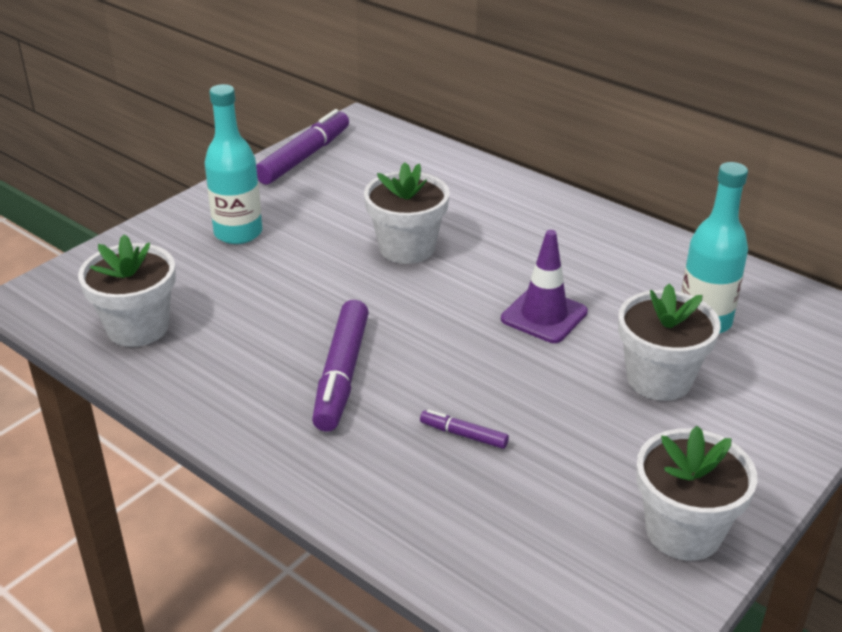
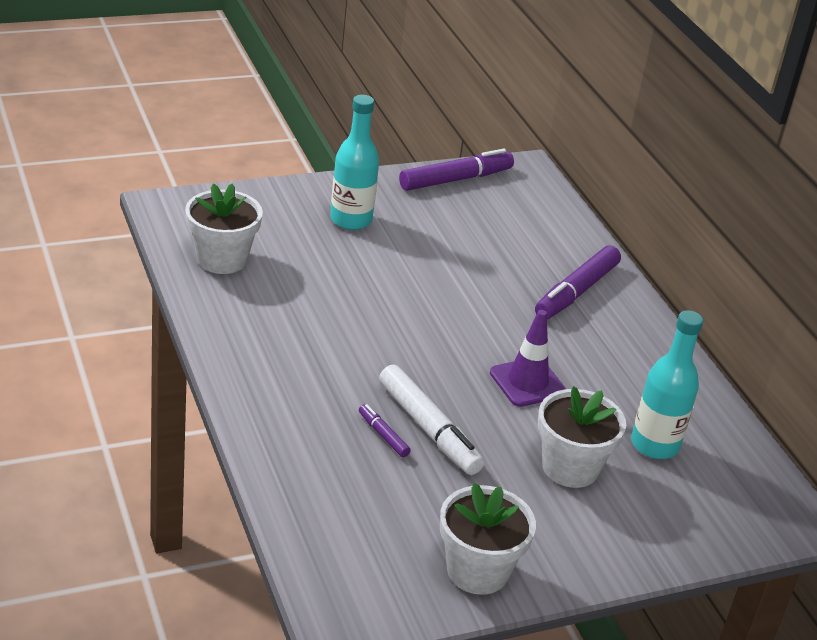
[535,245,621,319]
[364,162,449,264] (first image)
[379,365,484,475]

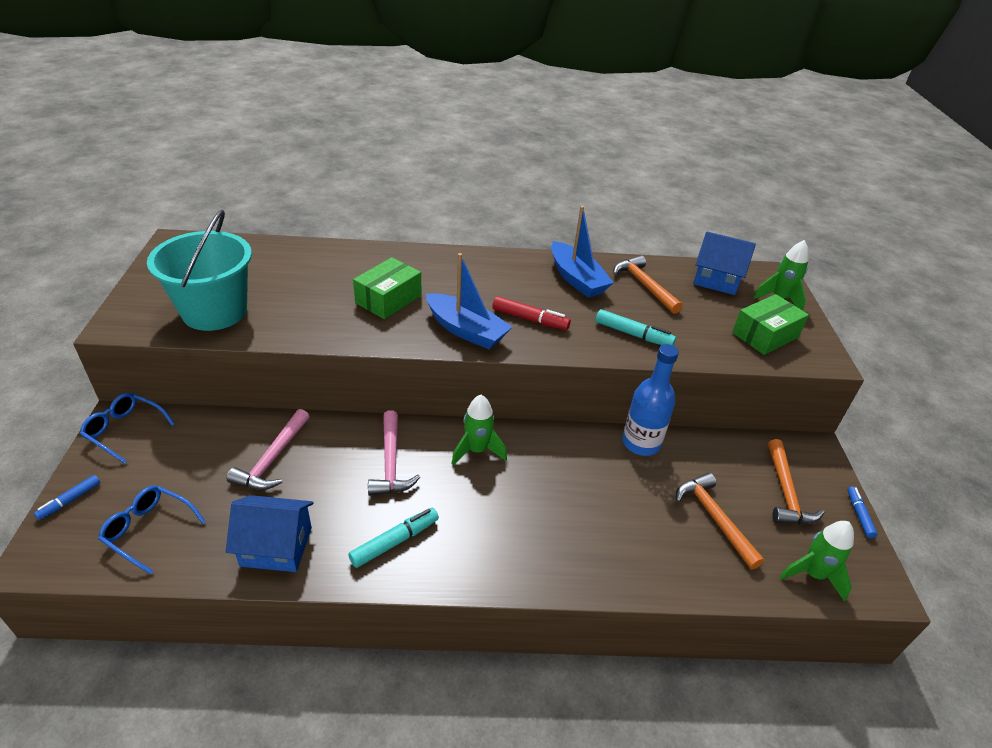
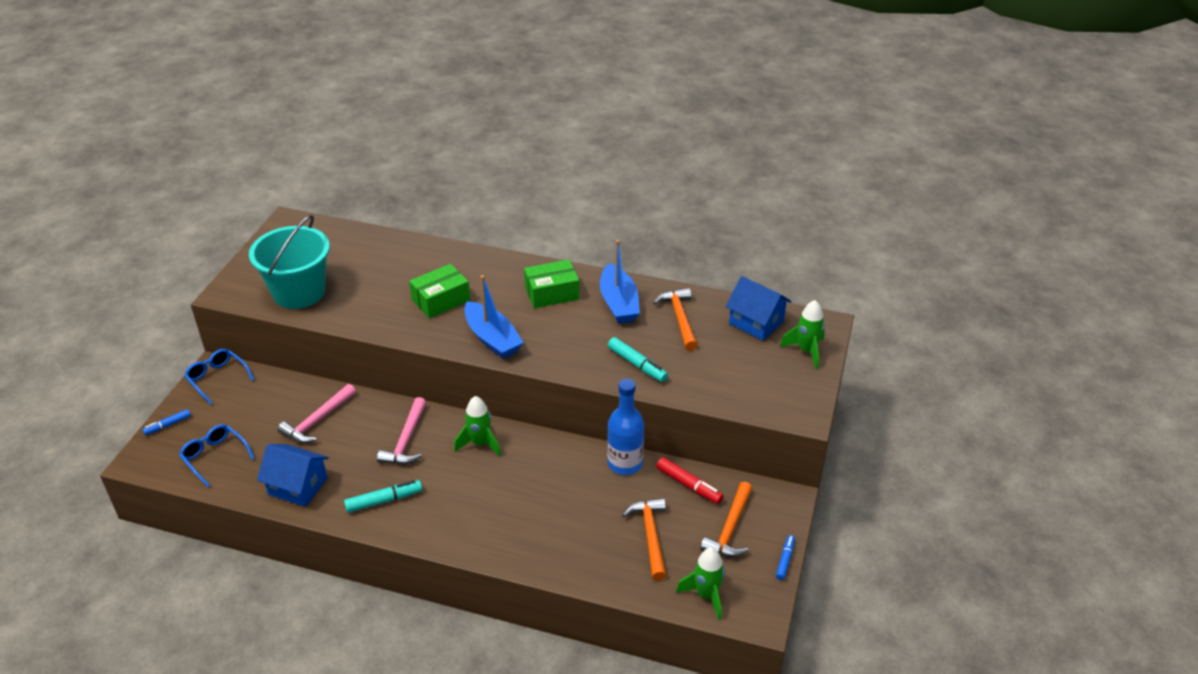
[656,457,724,504]
[524,259,580,308]

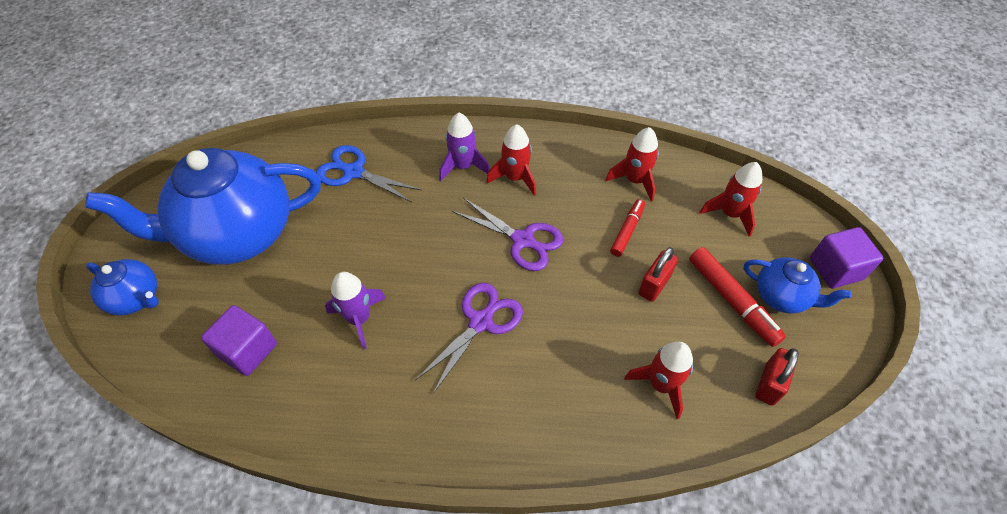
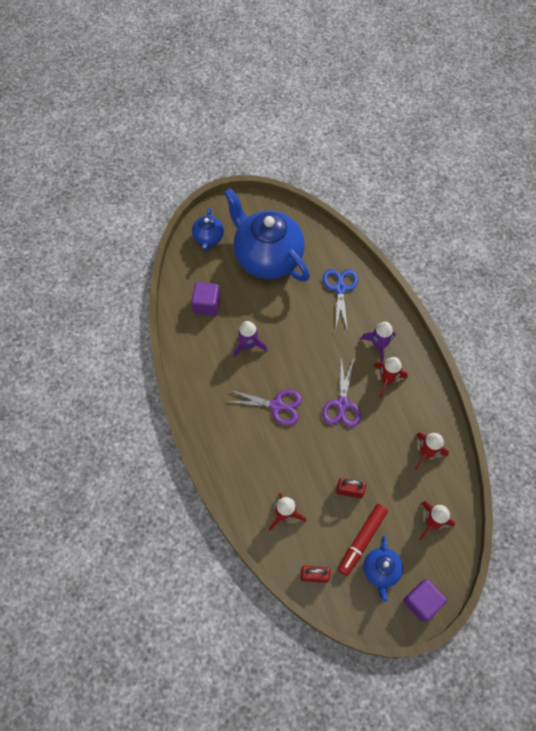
[610,199,645,257] (first image)

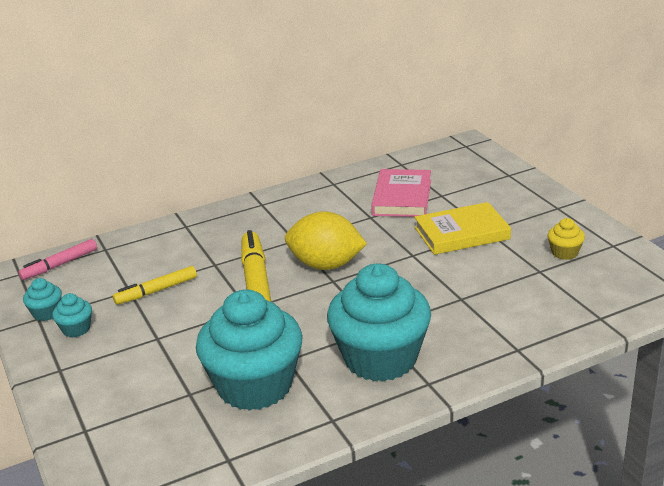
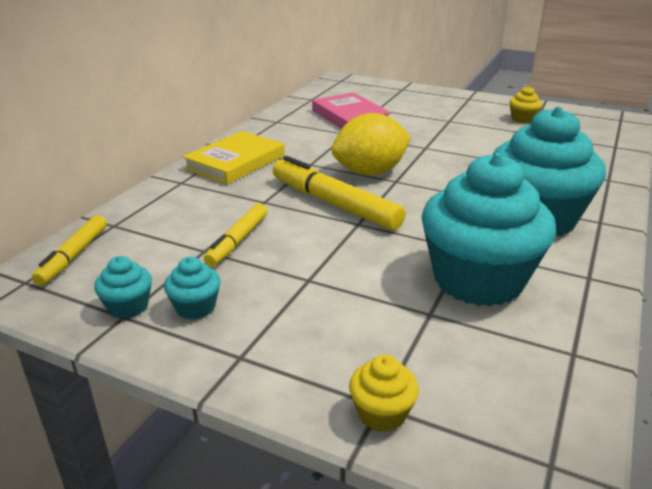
[32,215,107,285]
[183,131,285,184]
[349,355,419,432]

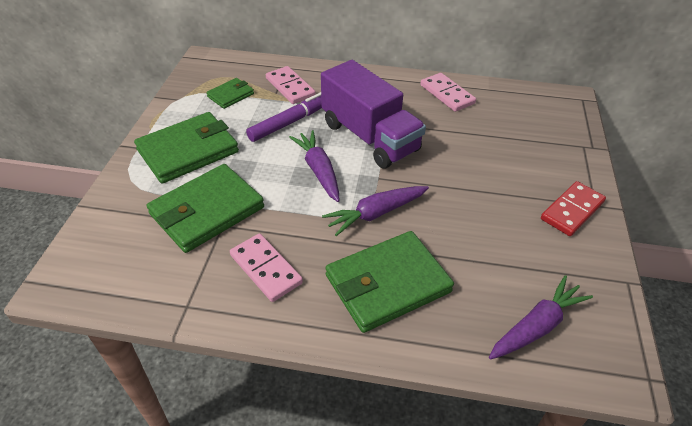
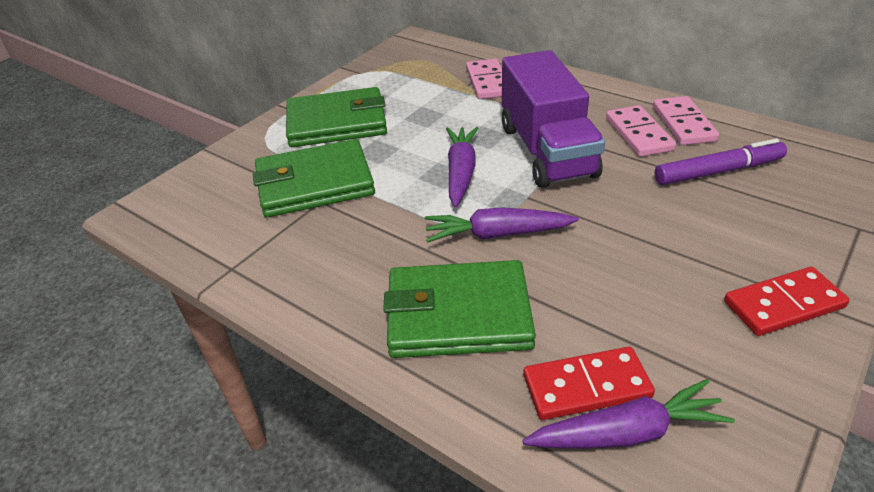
[206,78,254,109] (first image)
[606,105,676,157]
[655,139,787,185]
[523,347,655,420]

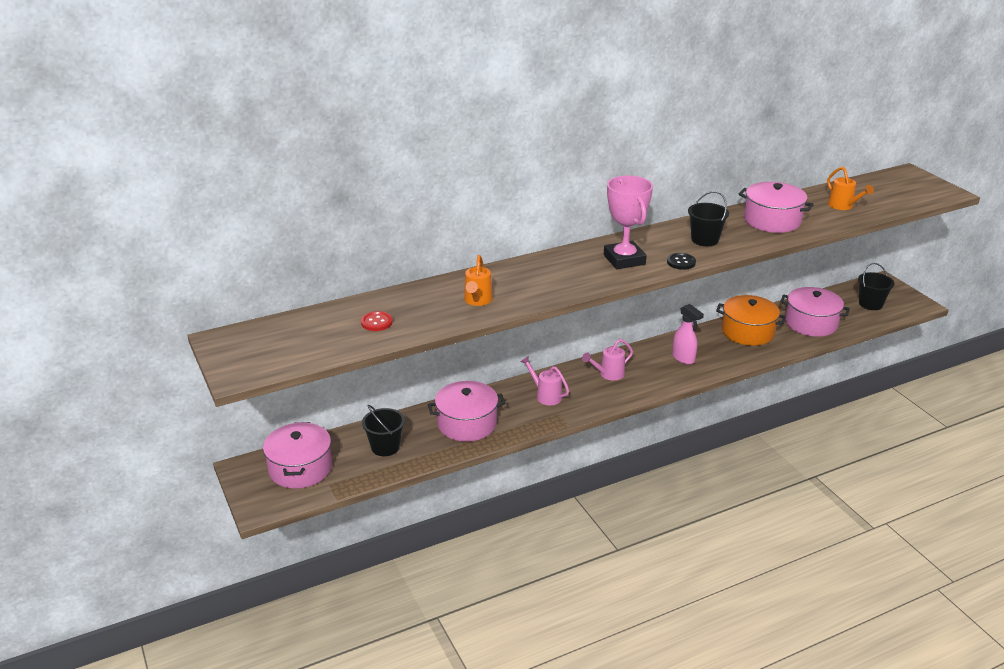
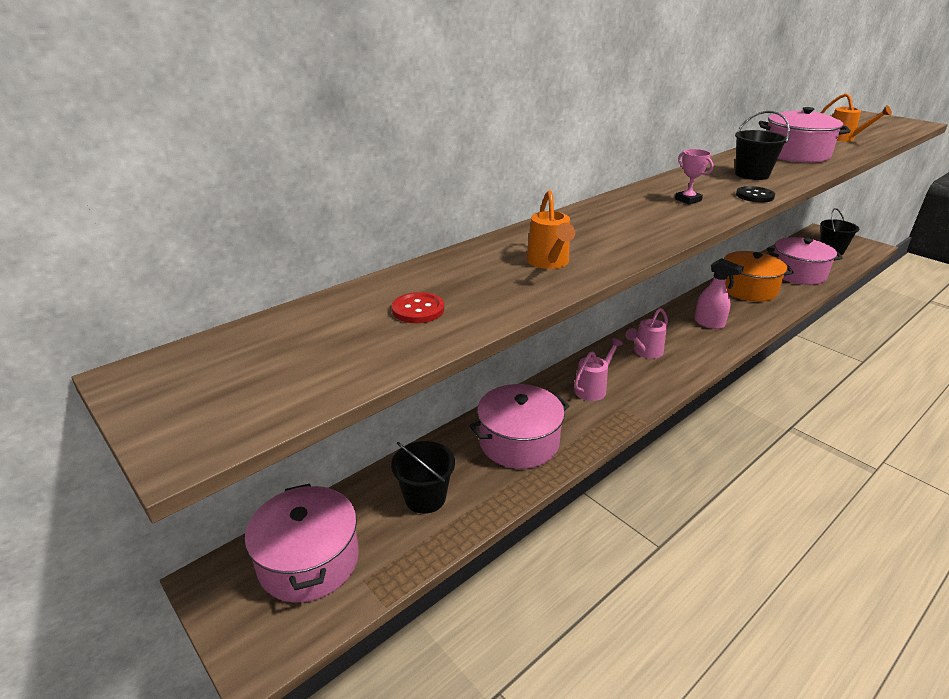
[574,338,623,401]
[675,149,714,204]

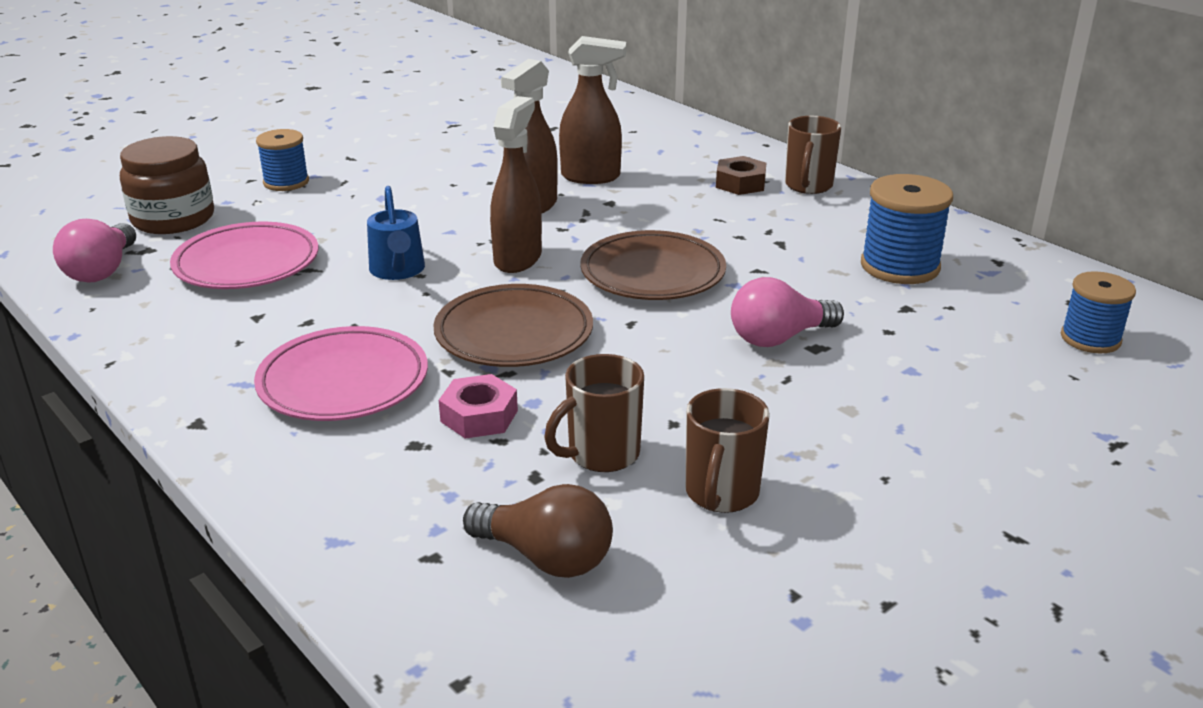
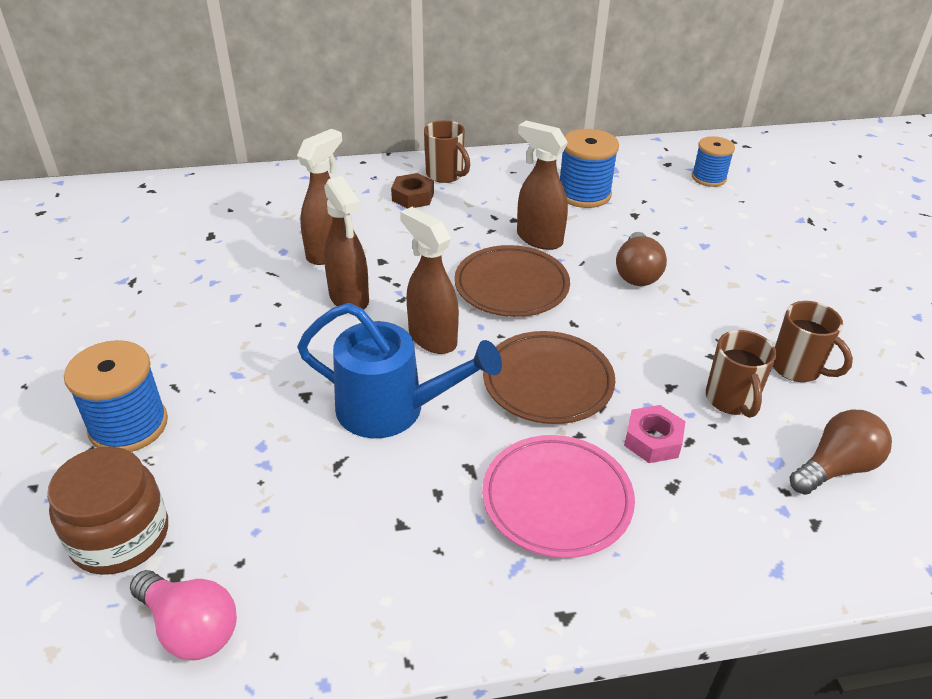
[170,222,318,289] (first image)
[64,340,168,452]
[297,303,502,438]
[616,232,667,286]
[517,121,568,250]

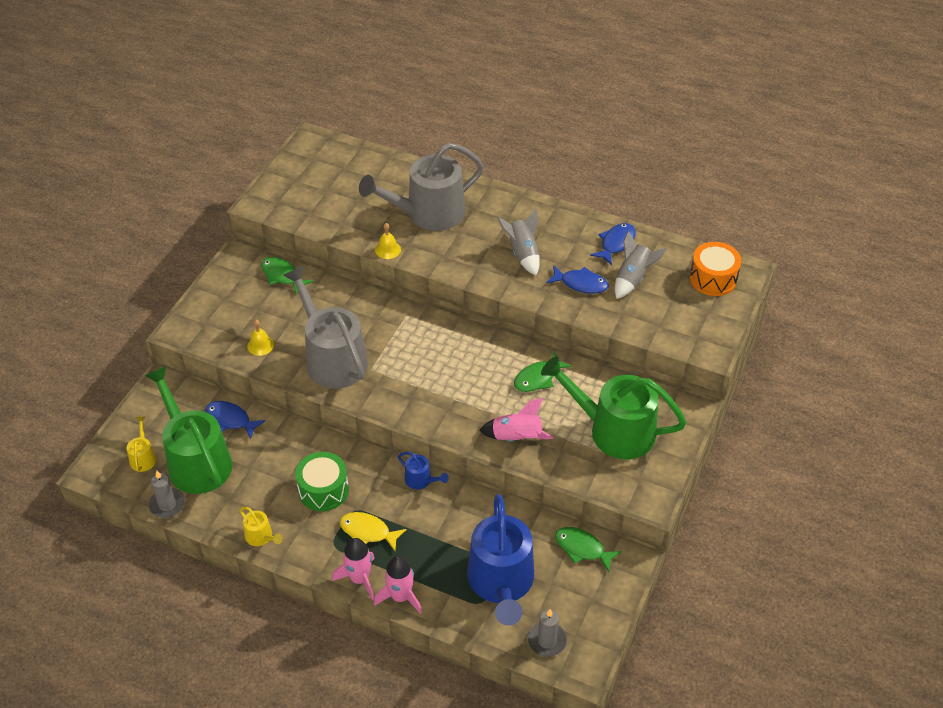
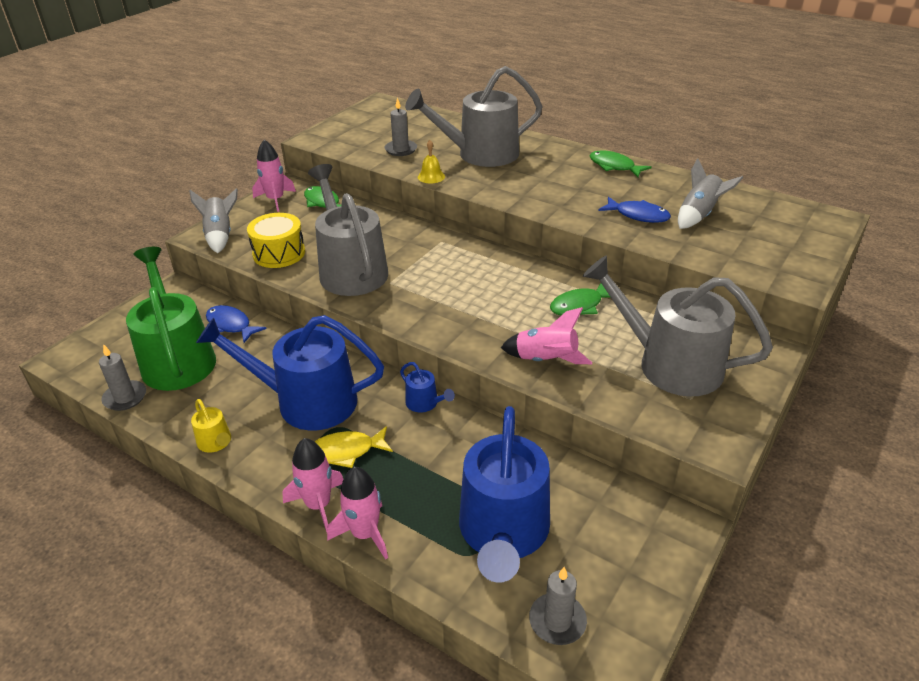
[127,416,156,472] (first image)
[247,213,305,268]
[196,315,384,430]
[314,426,393,468]
[189,188,238,253]
[583,256,773,396]
[590,150,652,177]
[590,223,636,265] (first image)
[690,242,741,296] (first image)
[252,140,296,212]
[384,98,417,156]

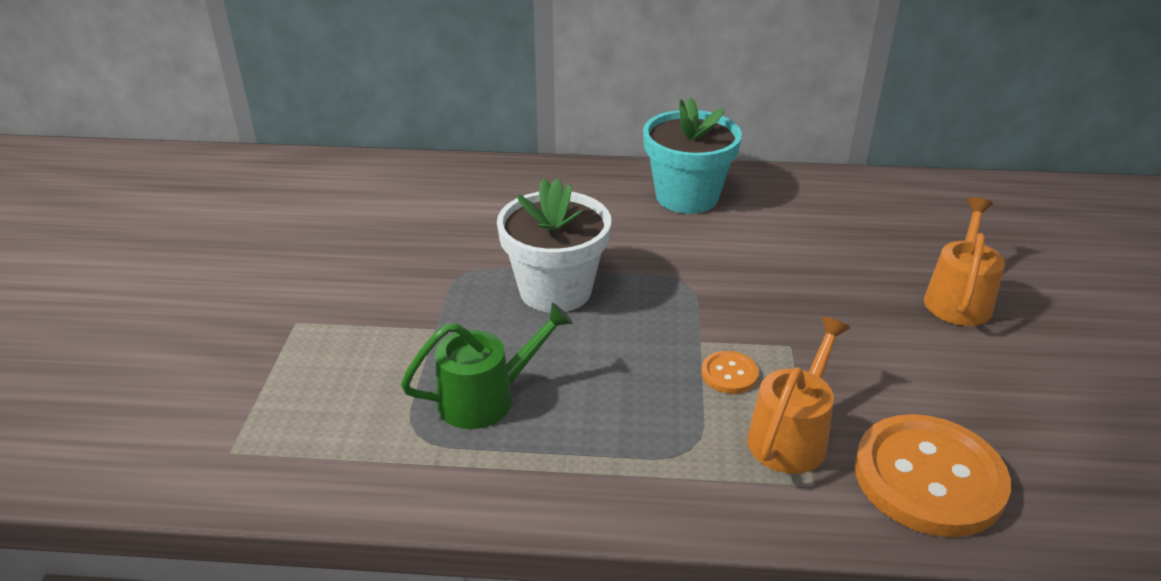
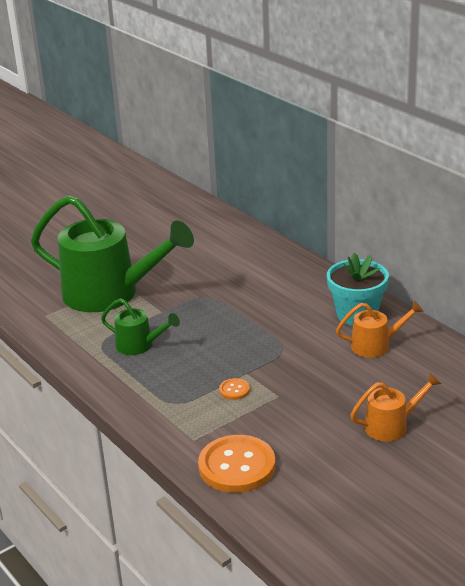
[497,178,611,313] (first image)
[336,301,424,358]
[31,195,194,312]

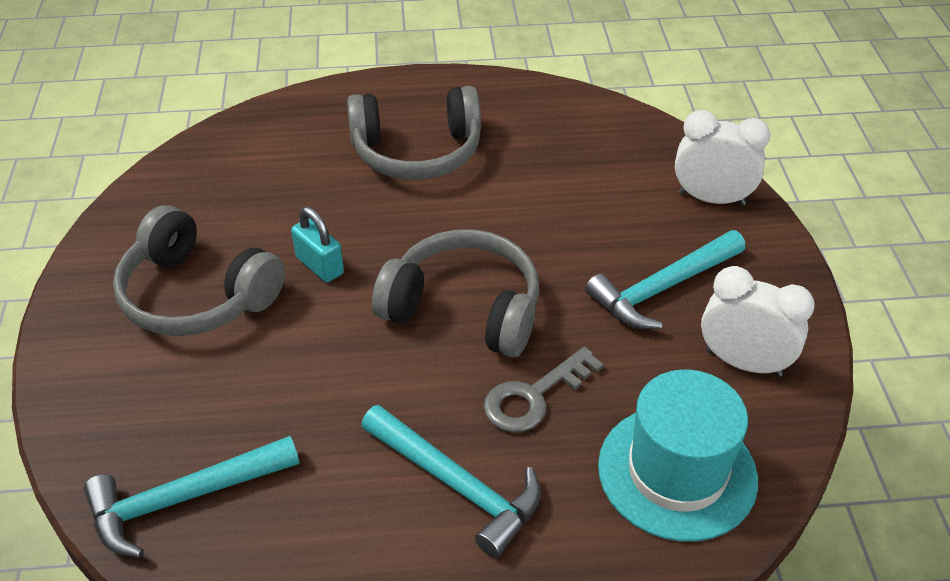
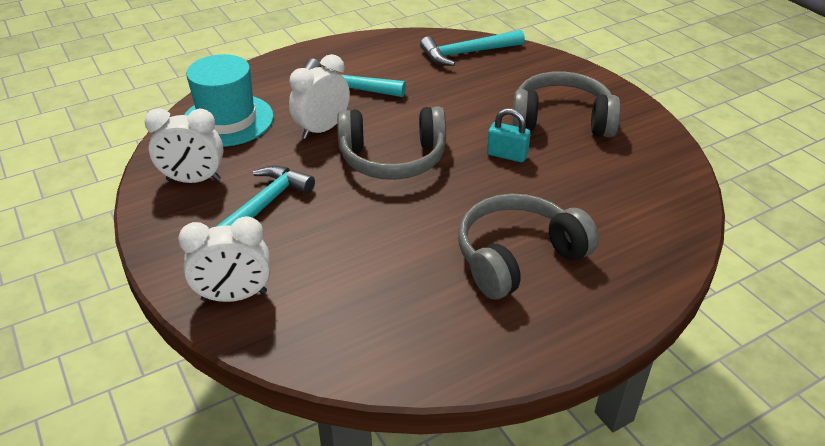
[420,30,525,66]
[289,54,350,139]

